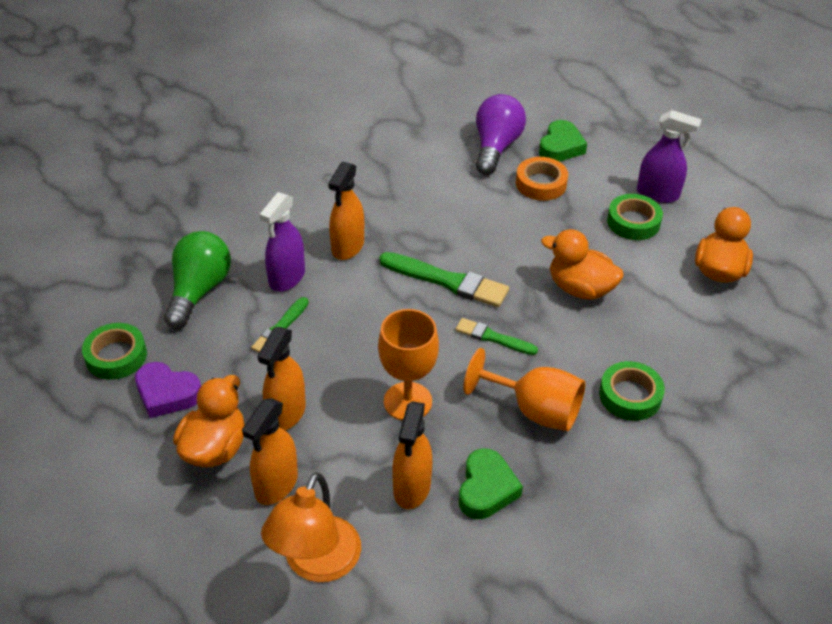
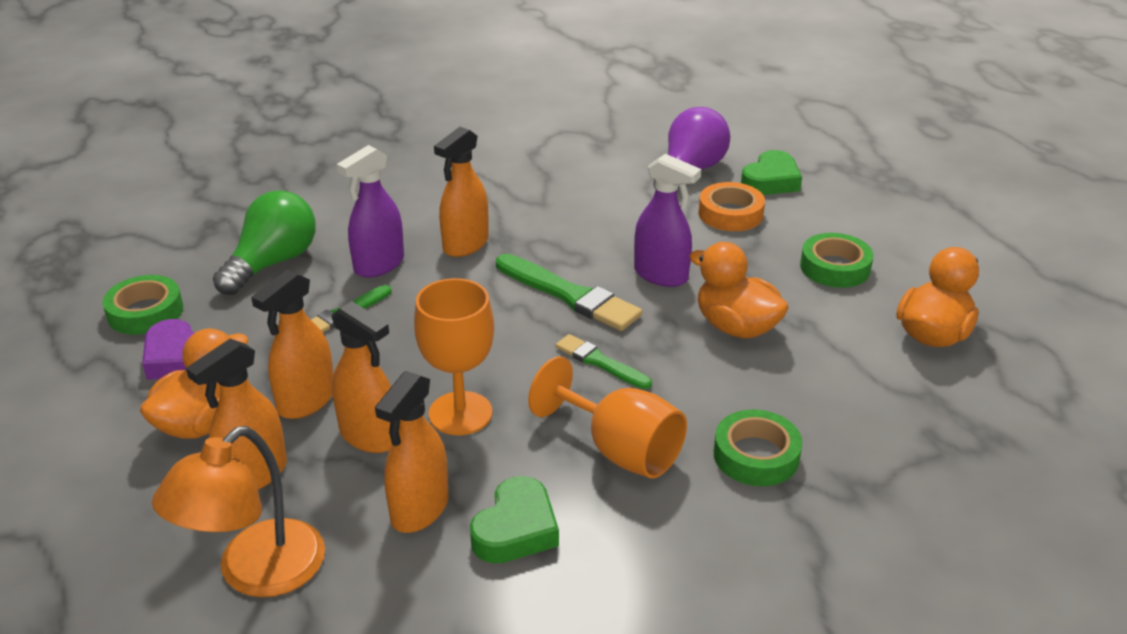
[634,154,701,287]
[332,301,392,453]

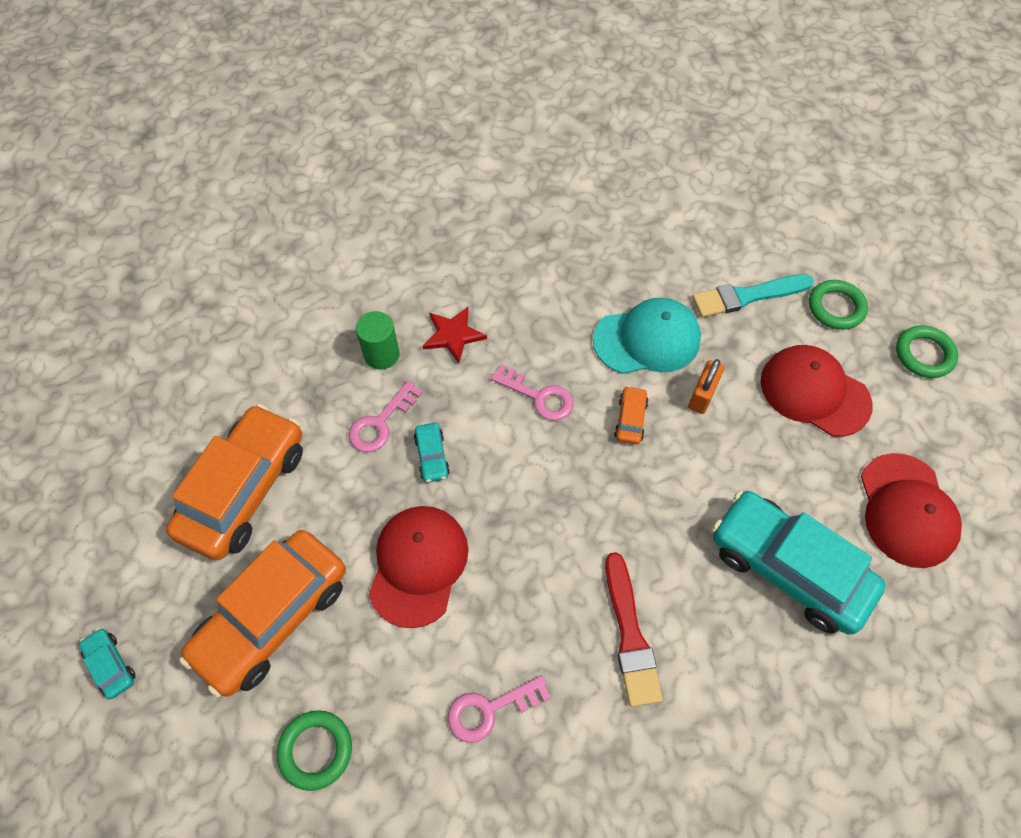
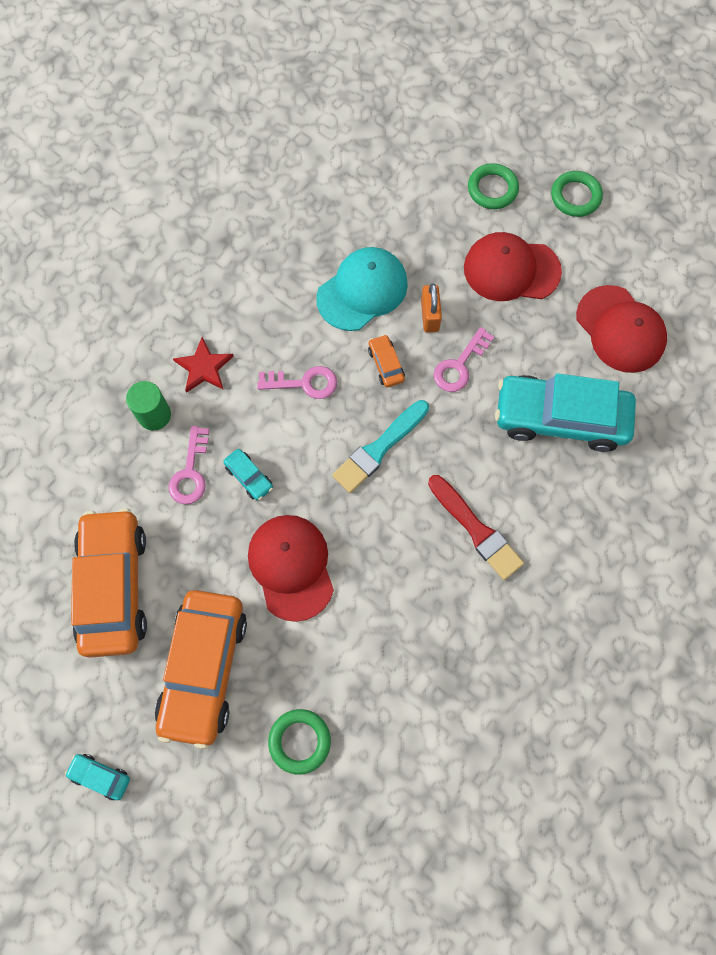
[433,327,494,392]
[332,400,429,493]

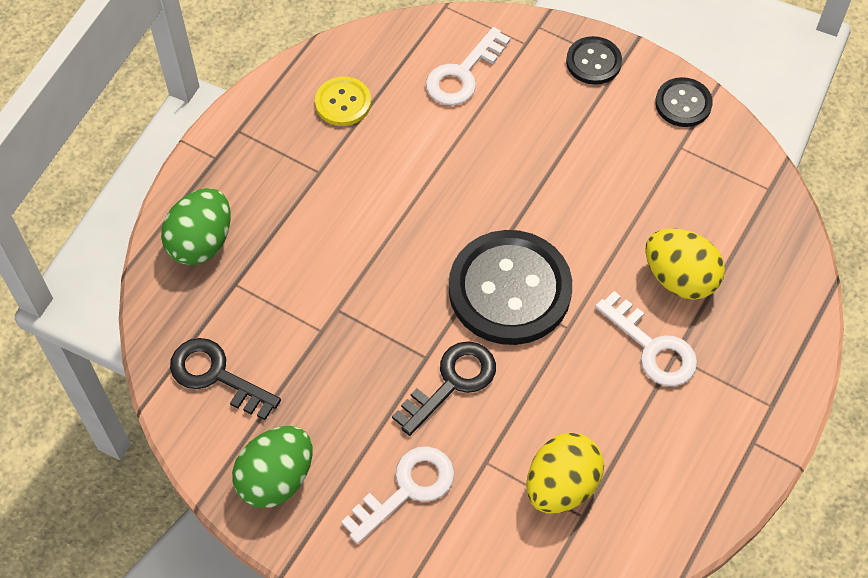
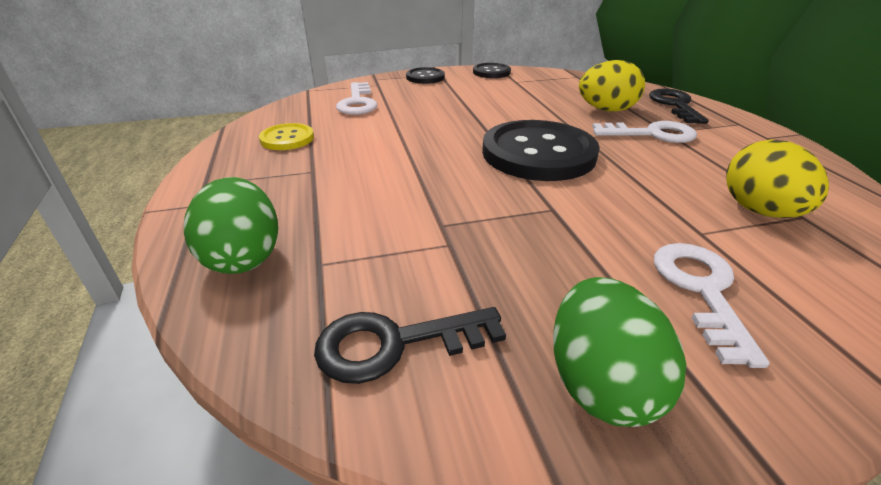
[649,88,709,124]

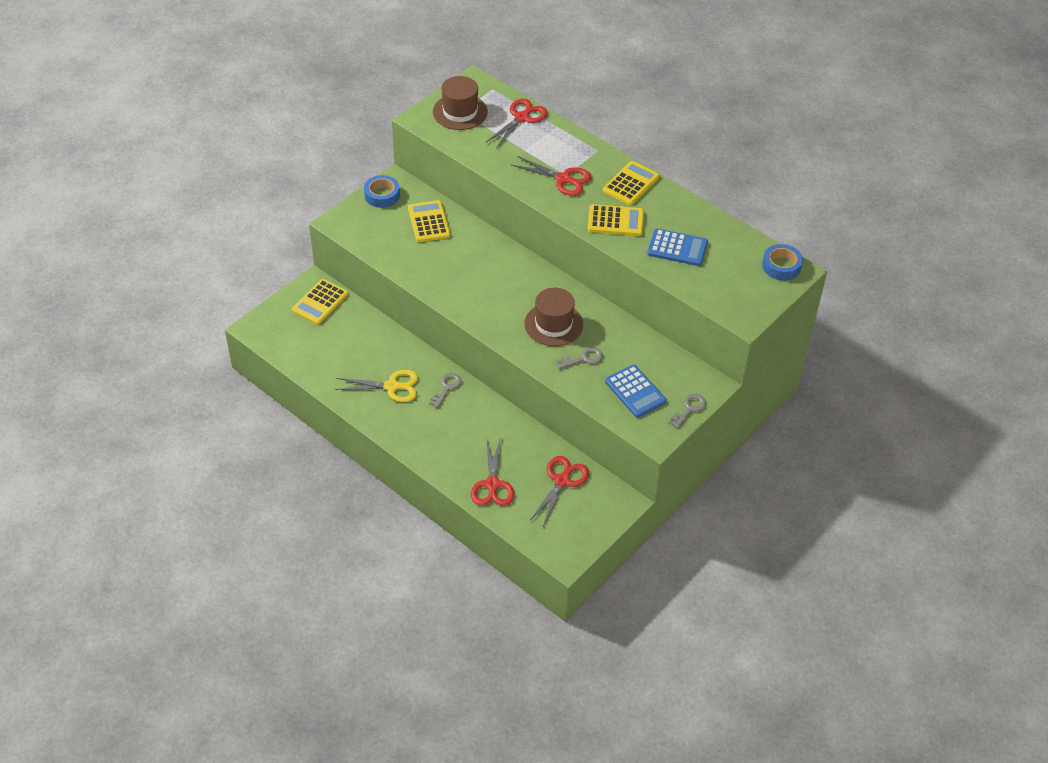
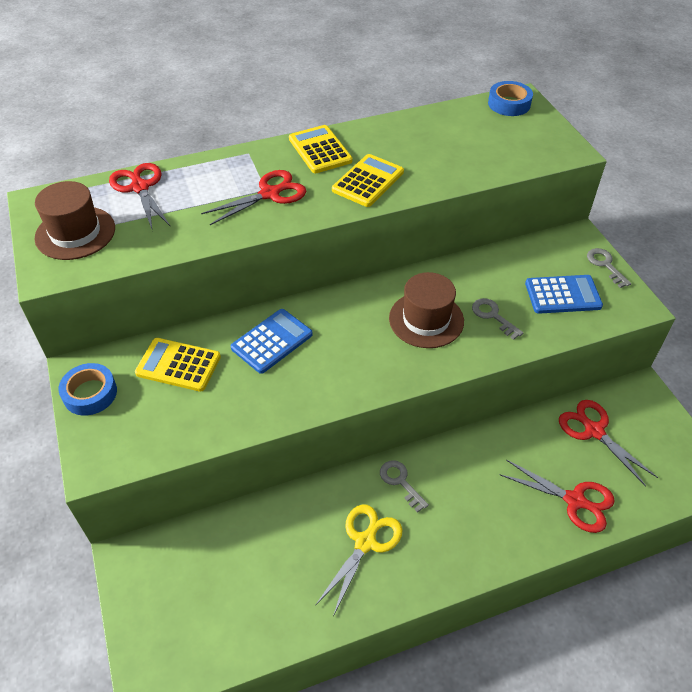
[292,279,349,325] (first image)
[472,298,523,340]
[231,309,313,374]

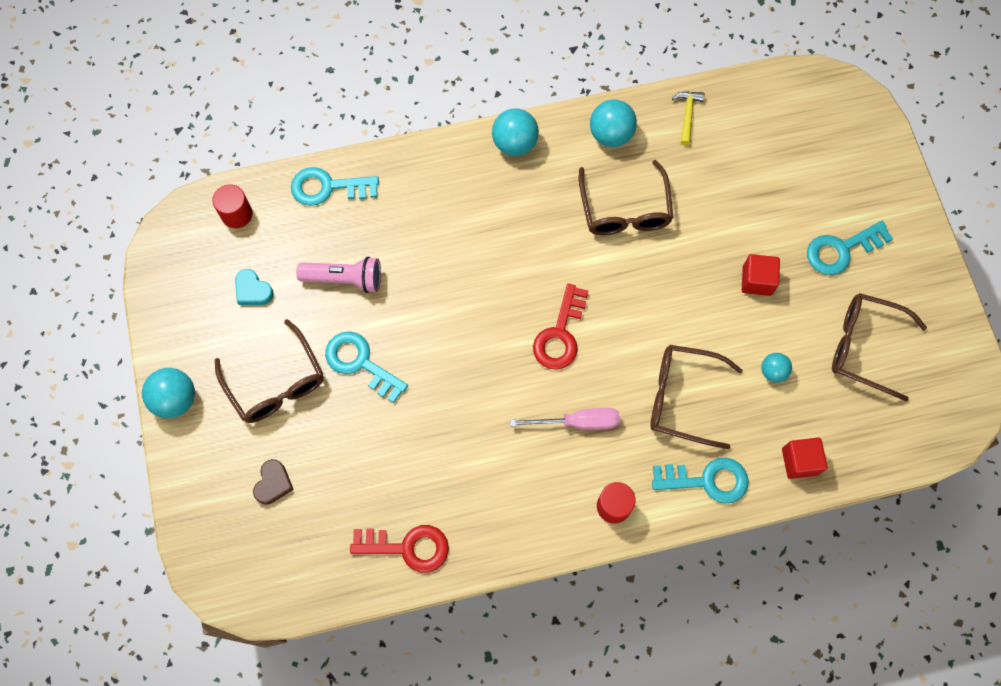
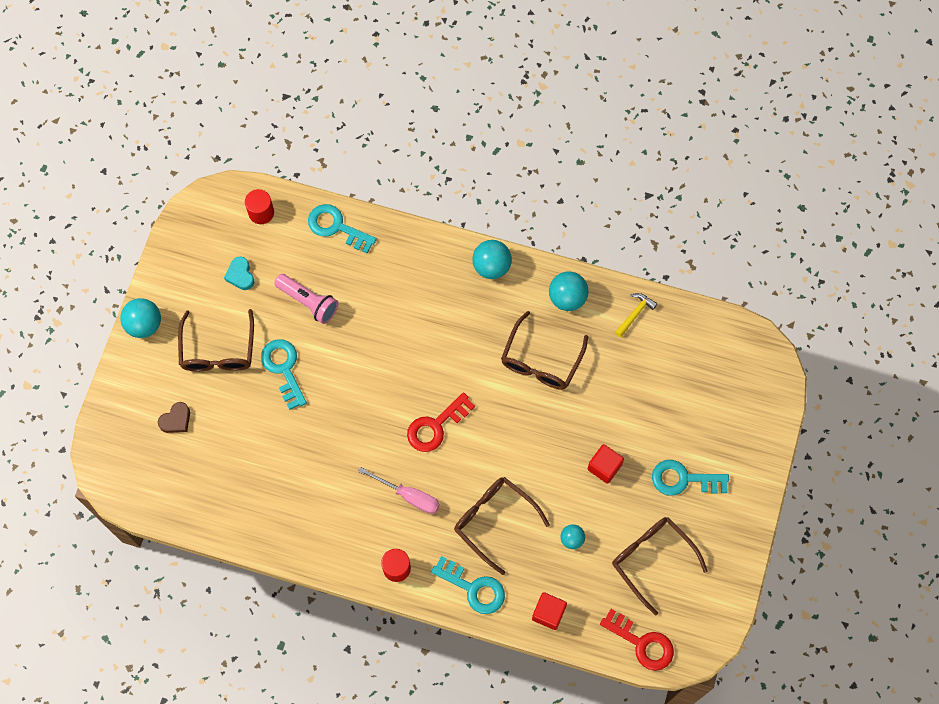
[600,609,674,671]

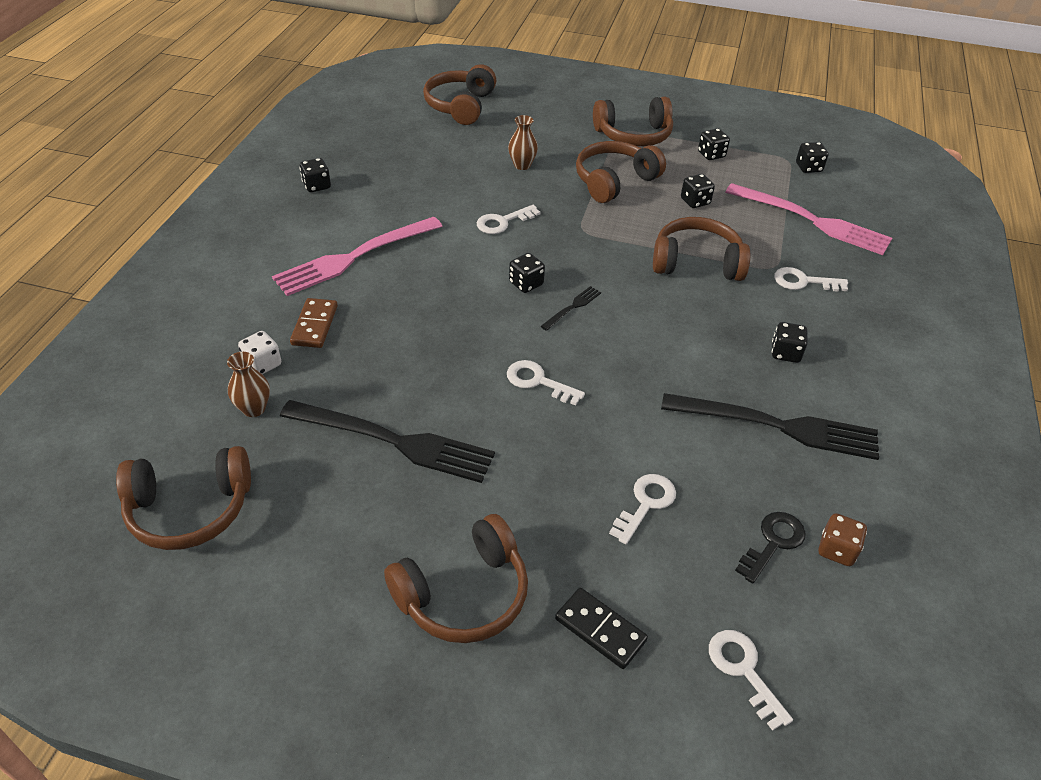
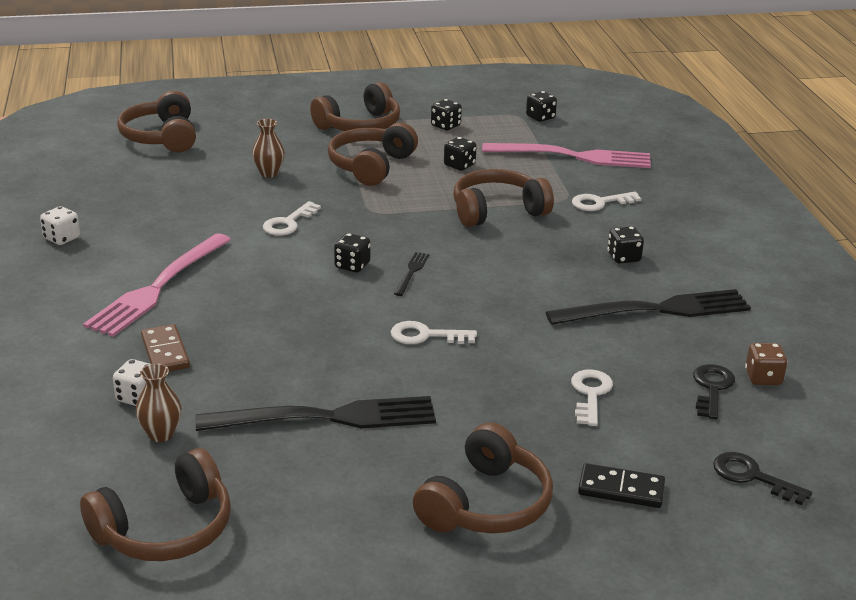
[40,206,80,245]
[713,452,812,505]

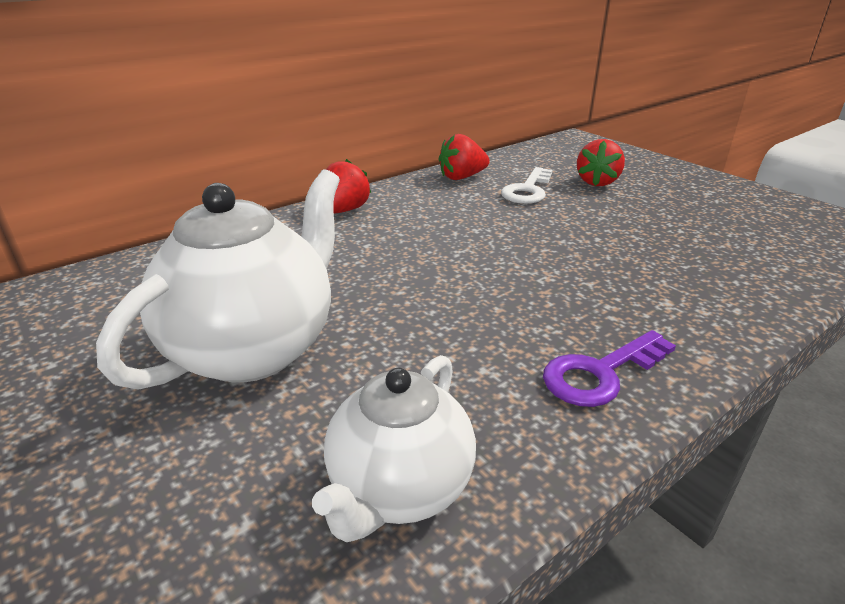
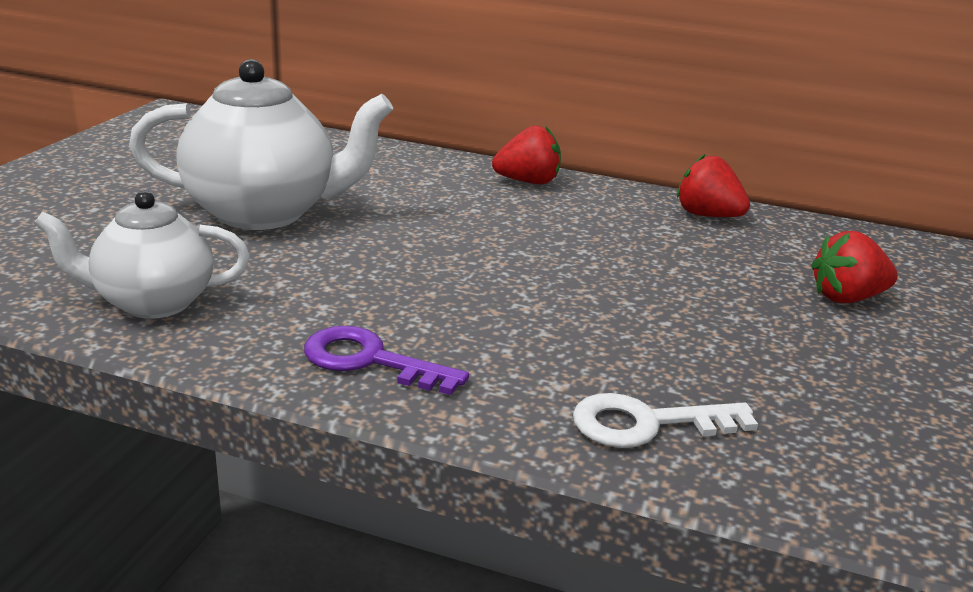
[573,393,758,448]

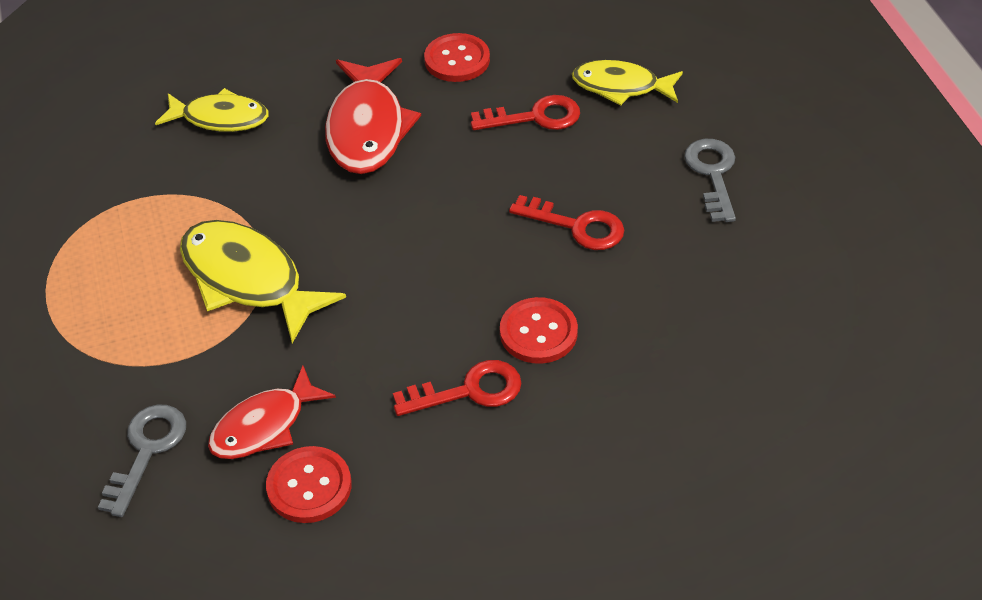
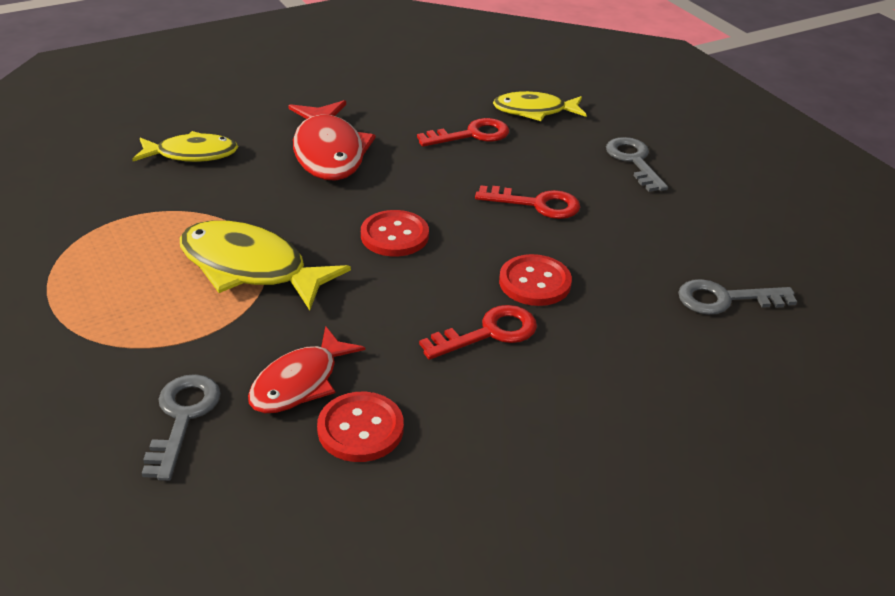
[361,210,429,256]
[678,279,797,315]

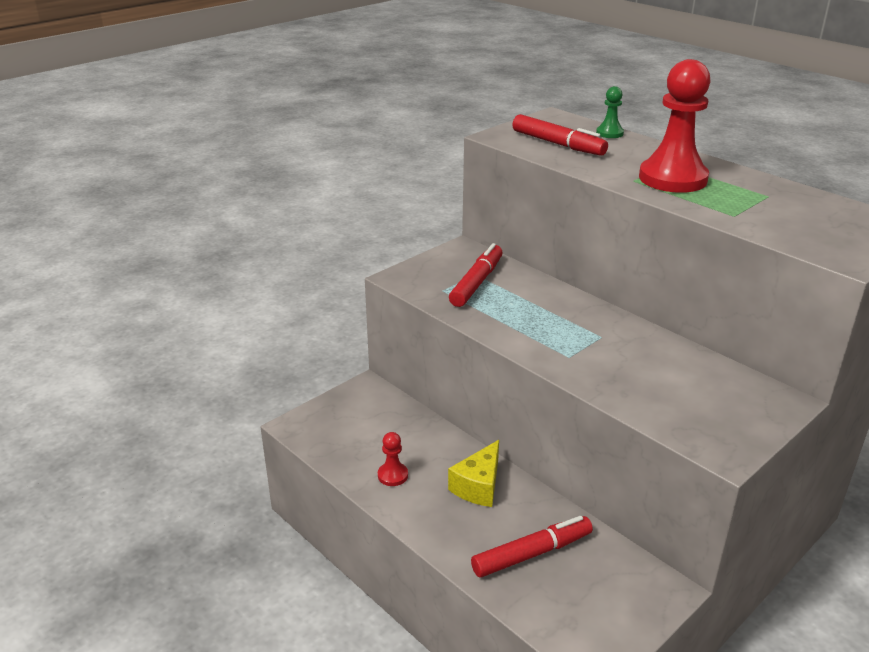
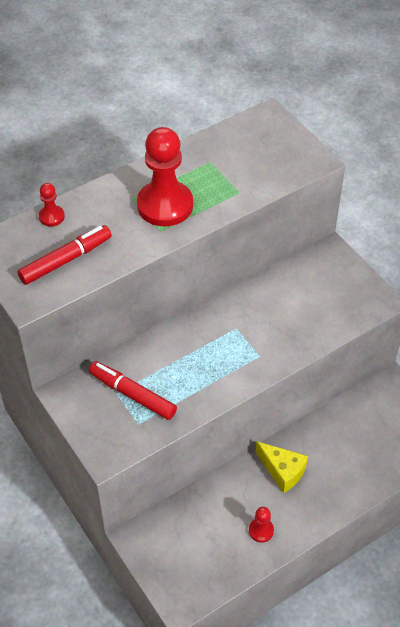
[471,516,593,578] (first image)
[39,183,65,227]

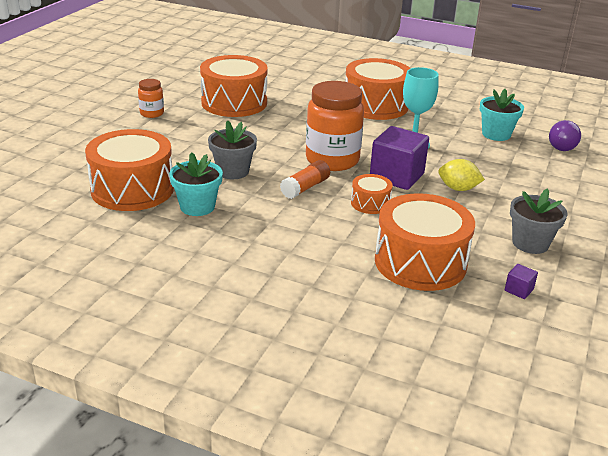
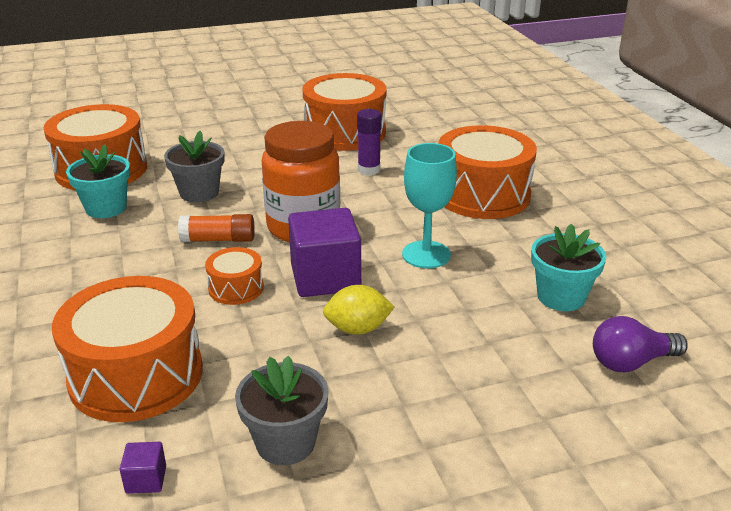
[138,79,164,118] (first image)
[323,285,395,335]
[357,109,382,175]

